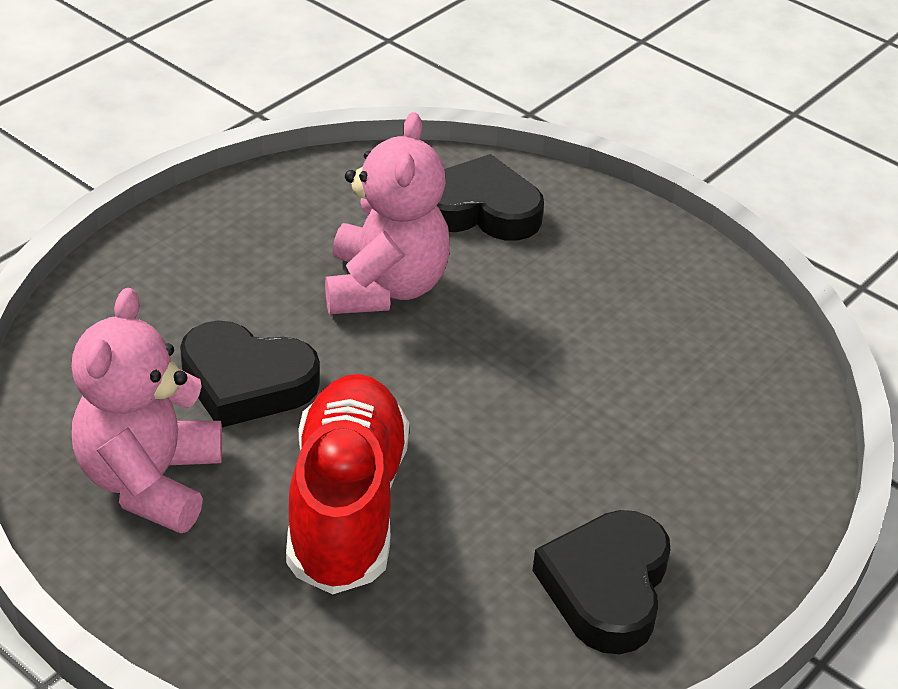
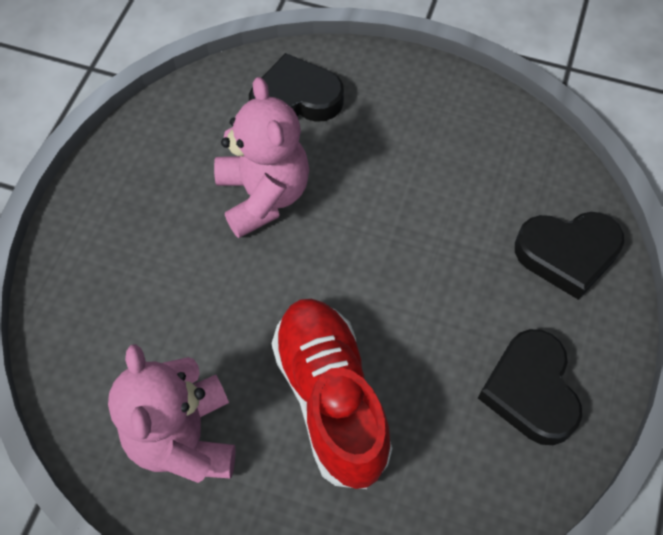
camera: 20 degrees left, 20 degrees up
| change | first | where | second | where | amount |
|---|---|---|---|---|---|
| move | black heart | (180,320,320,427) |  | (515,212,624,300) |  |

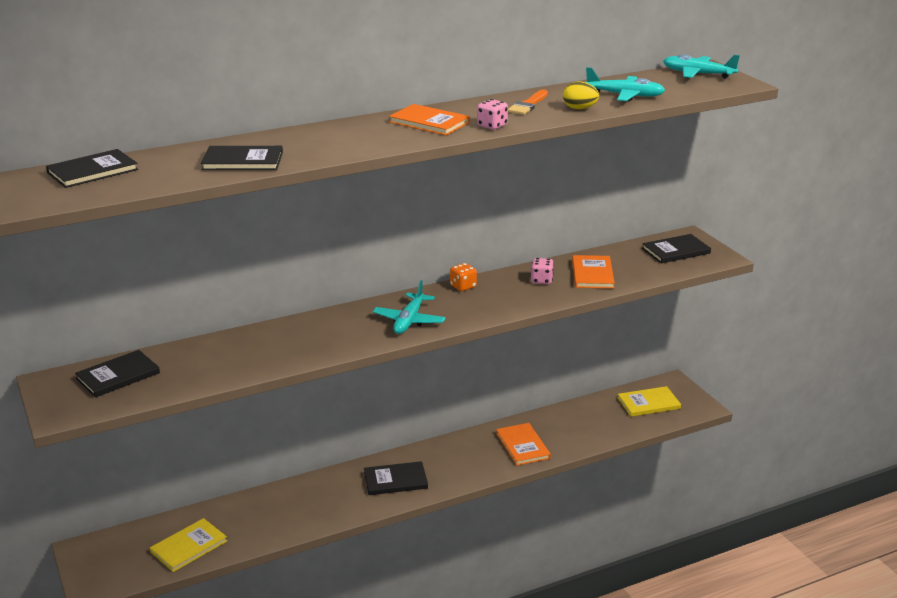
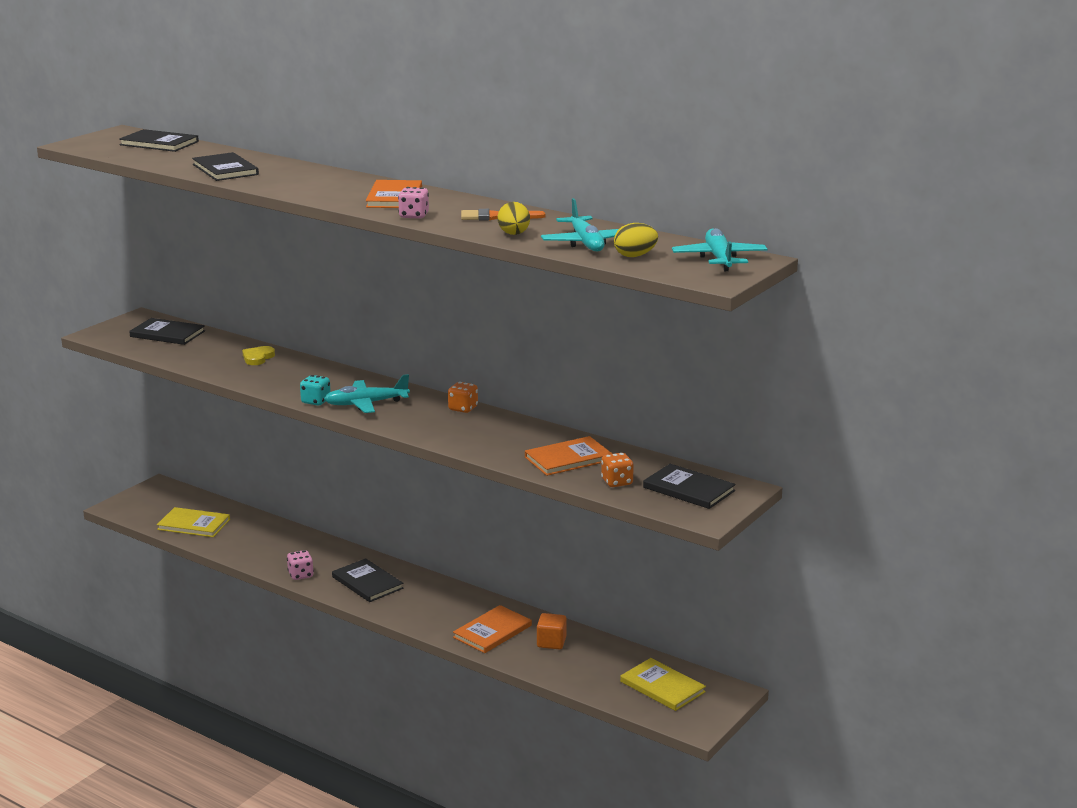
camera: 60 degrees right, 5 degrees down
| change | first | where | second | where | amount |
|---|---|---|---|---|---|
| insert |  |  | yellow heart | (242,346,275,365) |  |
| move | pink dice | (531,258,554,284) |  | (287,550,314,580) |  |
| insert |  |  | turquoise dice | (300,375,331,405) |  |
| insert |  |  | orange cube | (537,613,567,649) |  |
| insert |  |  | orange dice | (601,453,634,487) |  |
| insert |  |  | yellow egg | (614,223,658,257) |  |

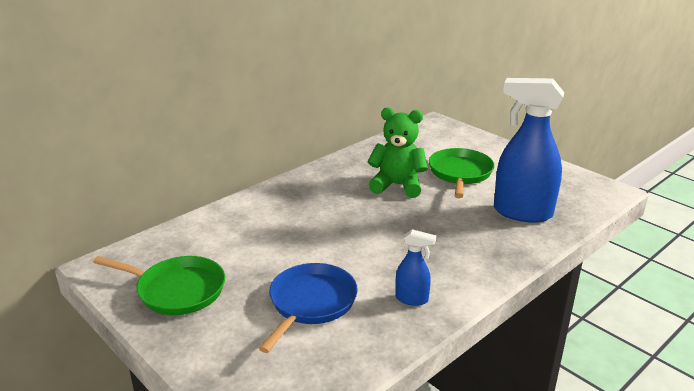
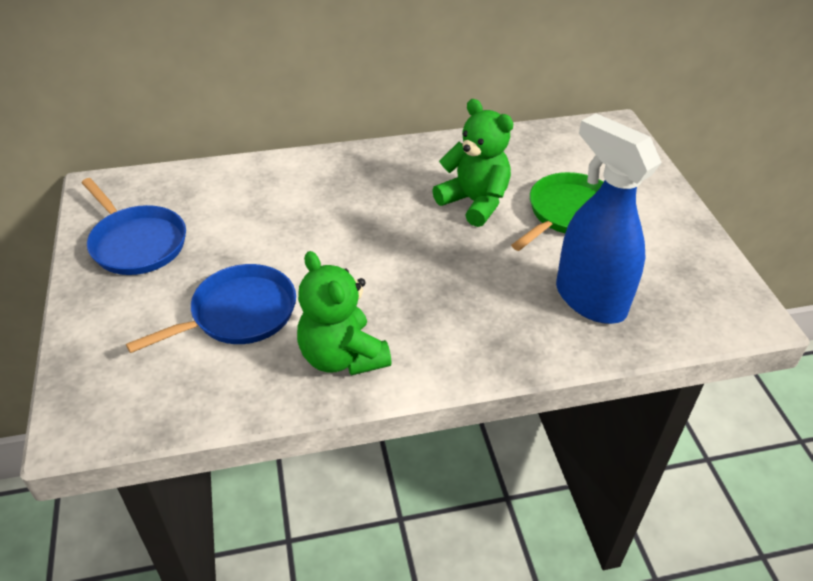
camera: 30 degrees right, 15 degrees up
| change | first | where | second | where | amount |
|---|---|---|---|---|---|
| recolor | green pan | (93,256,225,315) | blue pan | (82,178,186,275) |  |
| replace | blue spray bottle | (395,229,436,306) | green teddy bear | (297,251,392,376) |  |

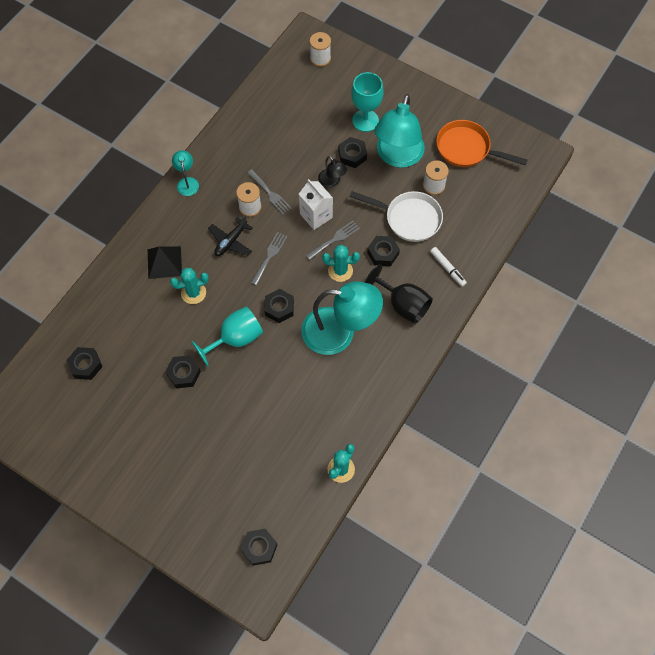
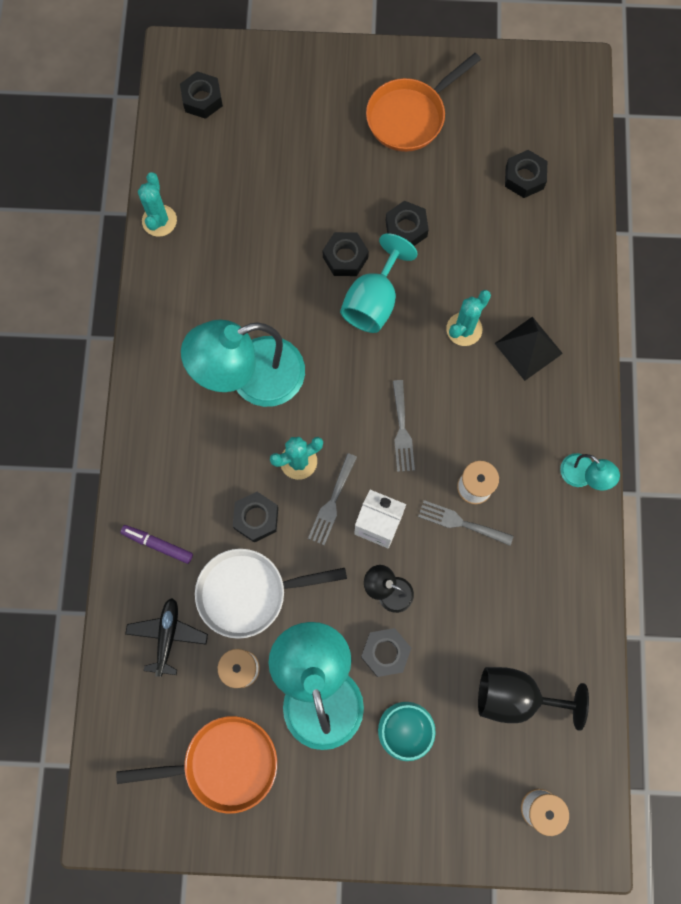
camera: 150 degrees right, 10 degrees up
| change | first | where | second | where | amount |
|---|---|---|---|---|---|
| recolor | white marker | (430,247,467,287) | purple marker | (121,525,193,564) |  |
| move | black plane | (208,215,253,256) |  | (125,598,208,677) |  |
| move | black nut | (264,289,294,323) |  | (323,232,369,276) |  |
| insert |  |  | orange pan | (366,53,481,152) |  |
| move | black goblet | (364,264,433,324) |  | (478,667,589,731) |  |

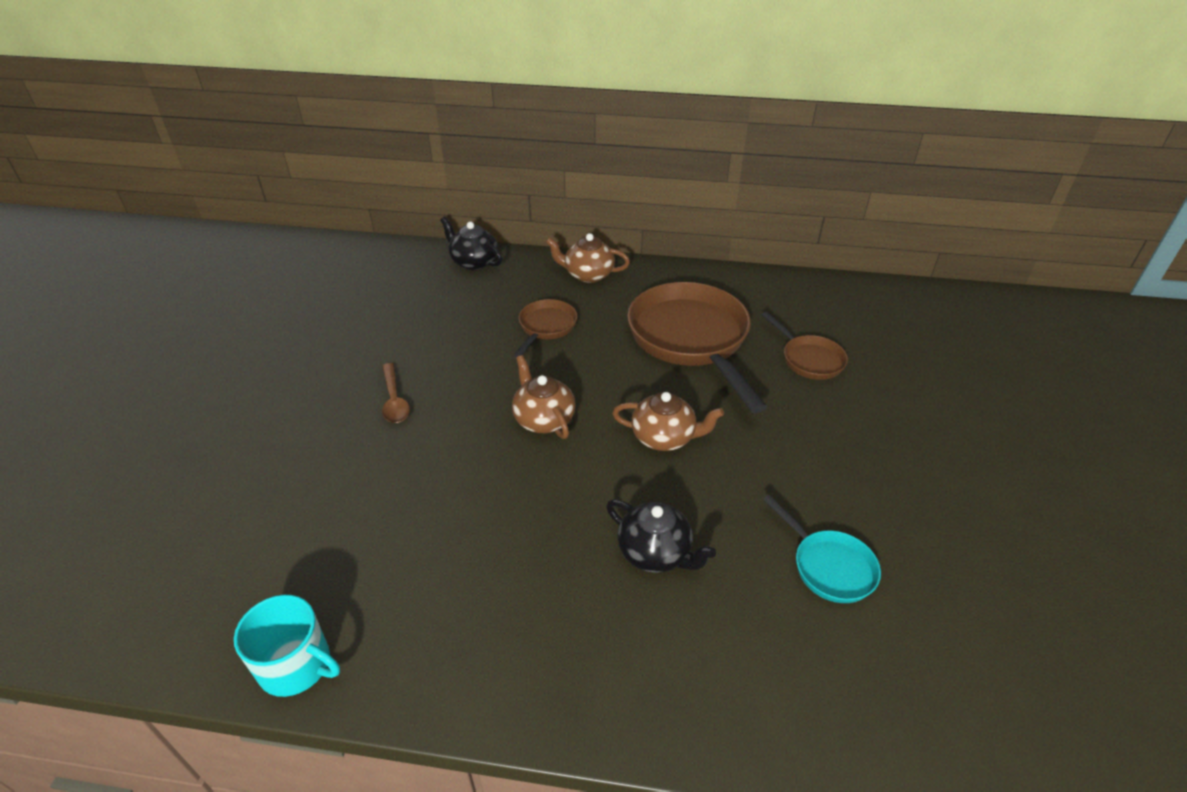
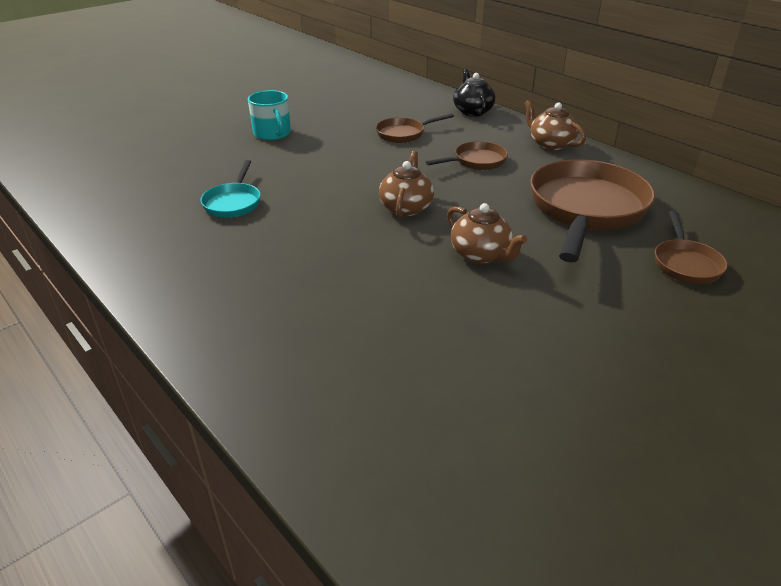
camera: 40 degrees right, 5 degrees down
| change | first | where | second | where | amount |
|---|---|---|---|---|---|
| move | turquoise pan | (763,495,881,603) |  | (200,160,261,218) |  |
| move | turquoise mug | (234,595,340,697) |  | (248,90,291,140) |  |
| insert |  |  | brown pan | (376,113,454,143) |  |
| delete | brown spoon | (382,363,410,423) |  |  |  |
| delete | black teapot | (606,499,716,573) |  |  |  |

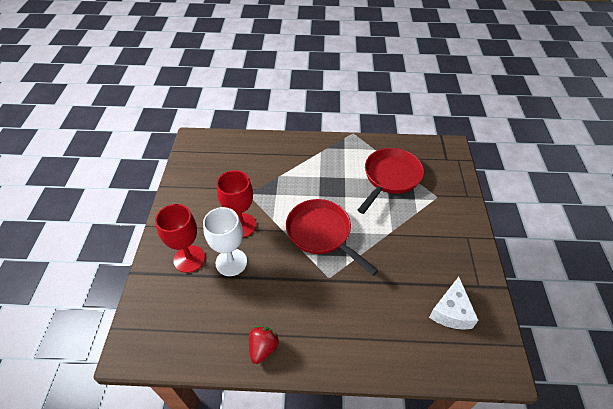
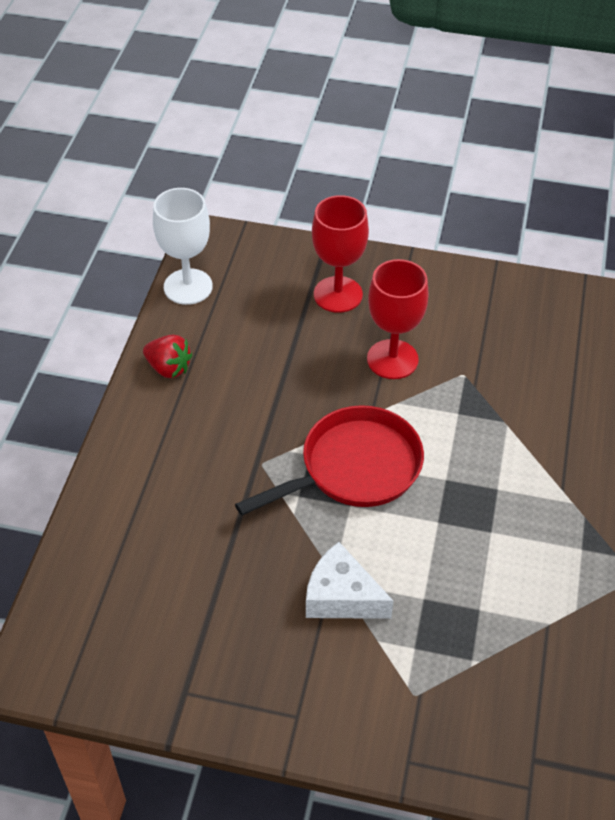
camera: 100 degrees right, 0 degrees up
| change | first | where | second | where | amount |
|---|---|---|---|---|---|
| move | white goblet | (203,207,247,276) |  | (153,188,213,305) |  |
| move | white cheese | (429,277,479,330) |  | (306,542,393,619) |  |
| delete | red pan | (358,148,424,214) |  |  |  |

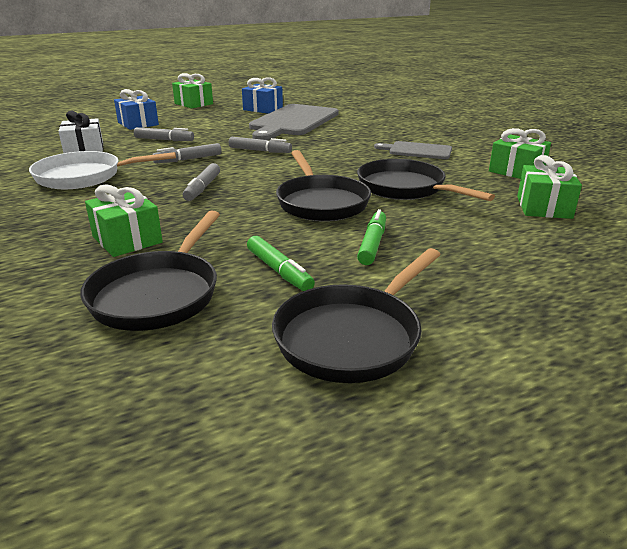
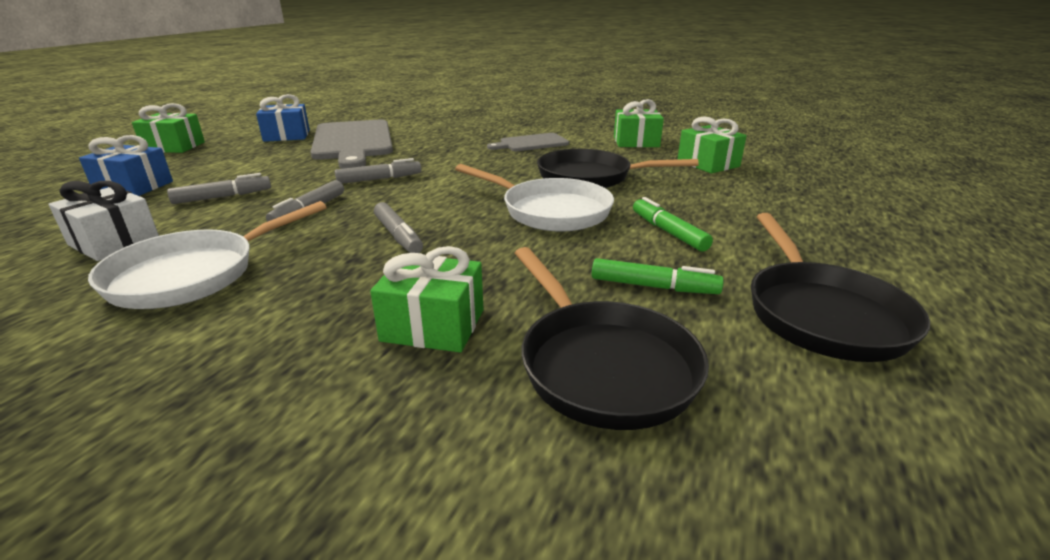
camera: 40 degrees left, 0 degrees up
| change | first | where | second | where | amount |
|---|---|---|---|---|---|
| recolor | black pan | (276,150,371,221) | white pan | (455,164,614,232) |  |

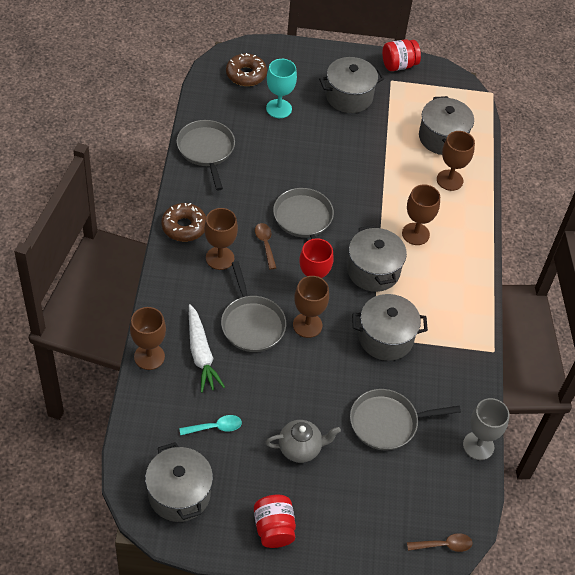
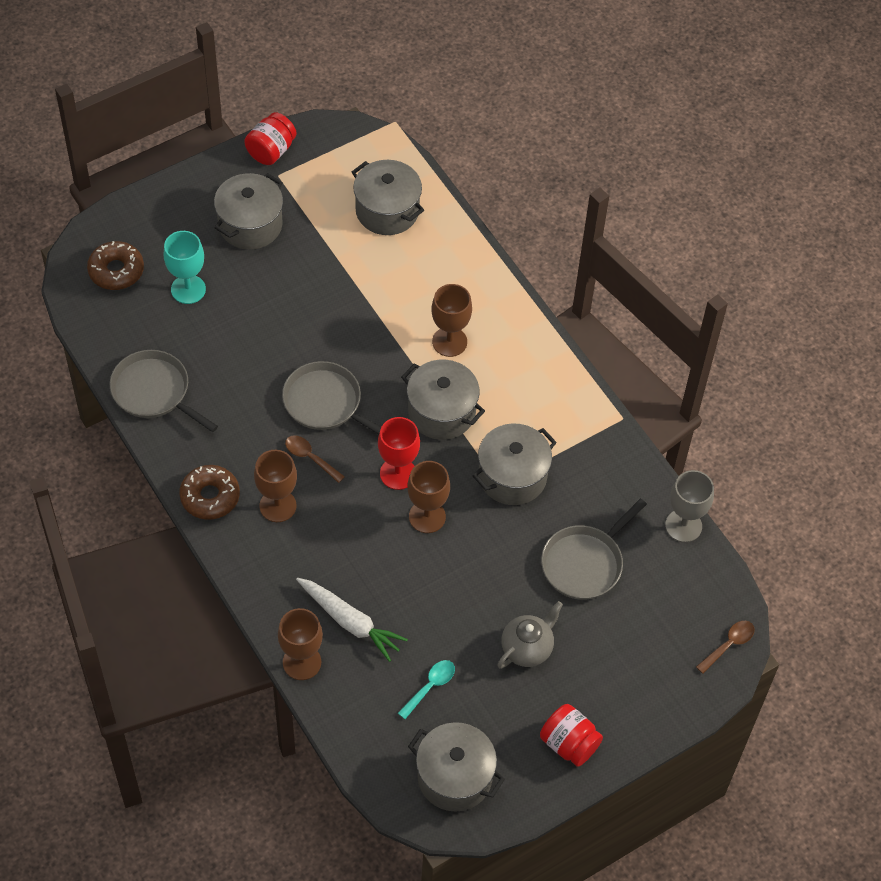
camera: 35 degrees left, 5 degrees up
| change | first | where | second | where | amount |
|---|---|---|---|---|---|
| delete | grey pan | (221,261,286,352) |  |  |  |
| delete | brown goblet | (437,131,475,191) |  |  |  |

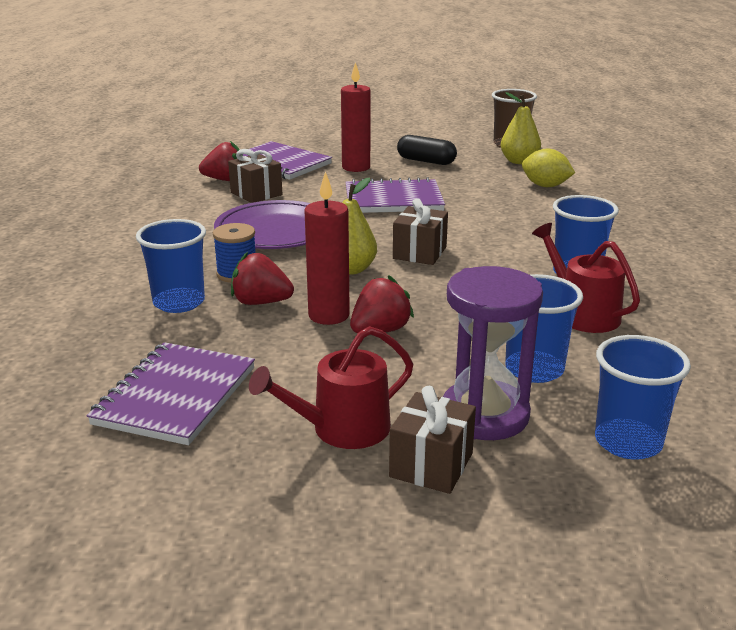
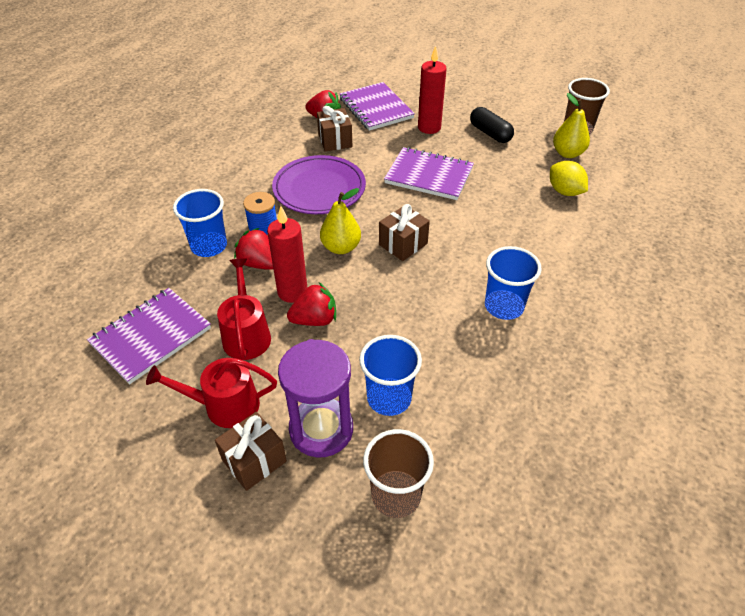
camera: 25 degrees right, 20 degrees up
| change | first | where | second | where | amount |
|---|---|---|---|---|---|
| move | red watering can | (532,223,640,333) |  | (217,258,271,360) |  |
| recolor | blue cup | (595,335,691,460) | brown cup | (363,429,434,518) |  |

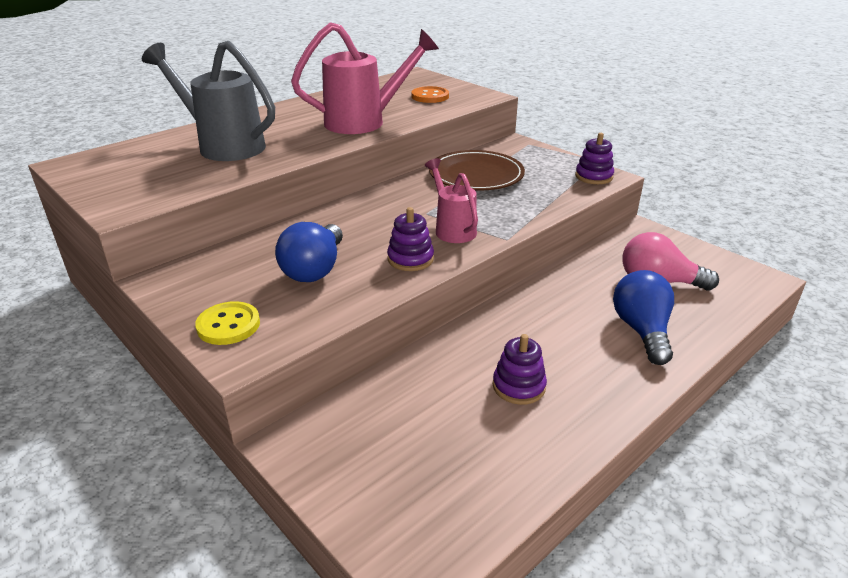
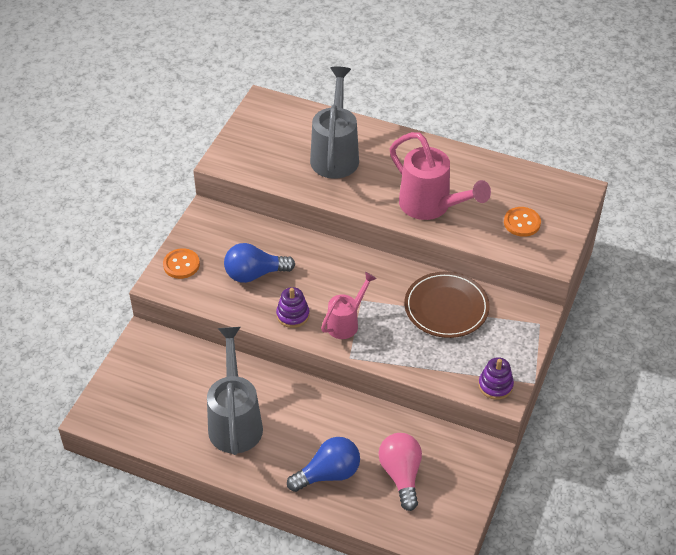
camera: 65 degrees right, 15 degrees up
| change | first | where | second | where | amount |
|---|---|---|---|---|---|
| recolor | yellow button | (195,301,260,345) | orange button | (163,248,200,279) |  |
| replace | purple stacking toy | (493,334,547,405) | grey watering can | (207,327,263,455) |  |

